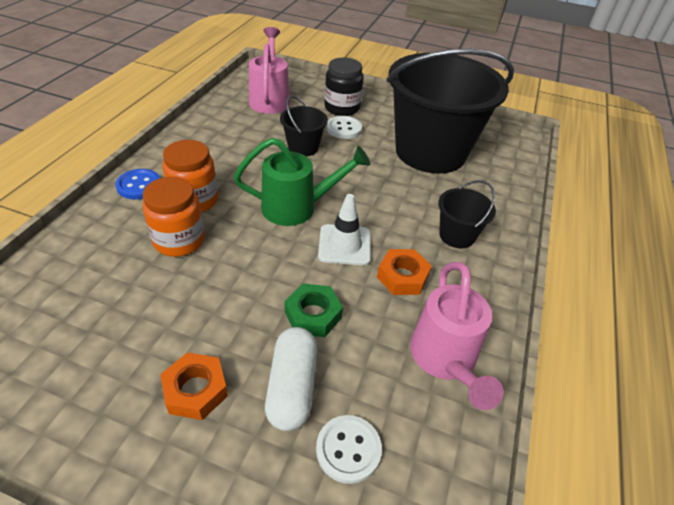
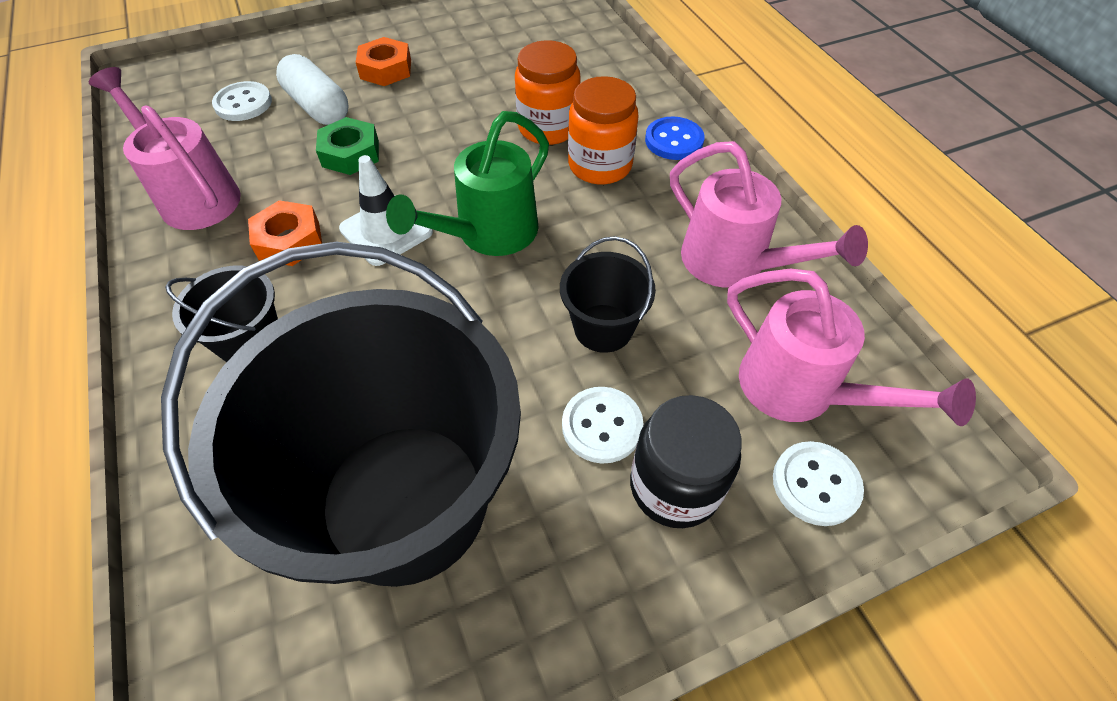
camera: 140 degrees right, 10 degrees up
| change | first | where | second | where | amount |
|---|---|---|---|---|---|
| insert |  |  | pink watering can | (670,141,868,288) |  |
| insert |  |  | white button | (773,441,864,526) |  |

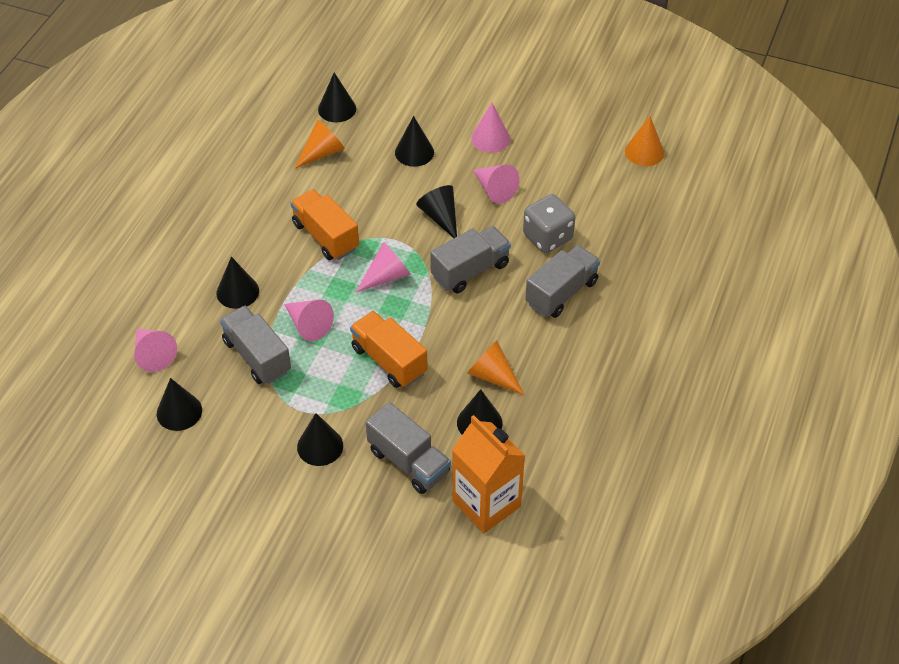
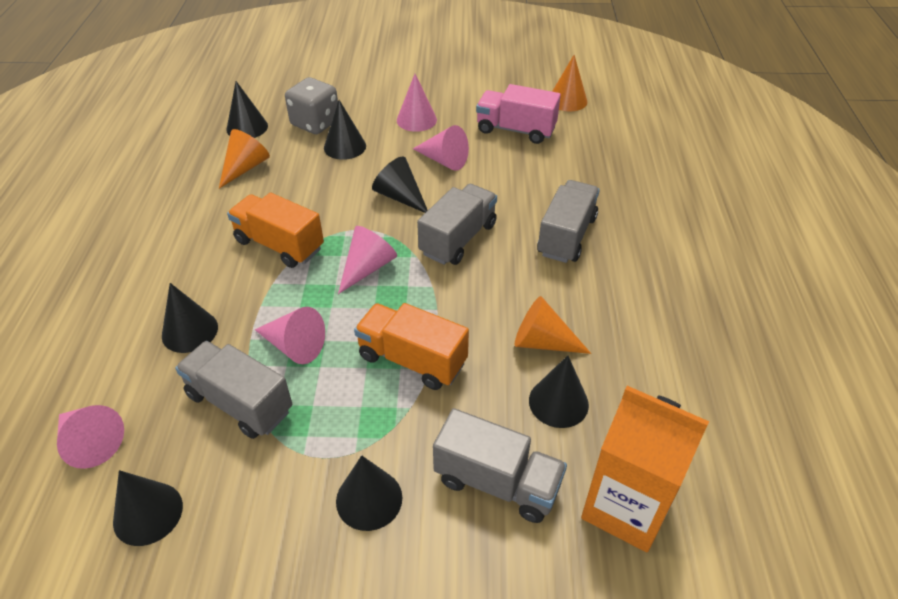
camera: 20 degrees left, 5 degrees down
| change | first | where | second | where | amount |
|---|---|---|---|---|---|
| move | grey dice | (523,194,575,253) |  | (285,77,338,134) |  |
| insert |  |  | pink truck | (476,84,561,144) |  |

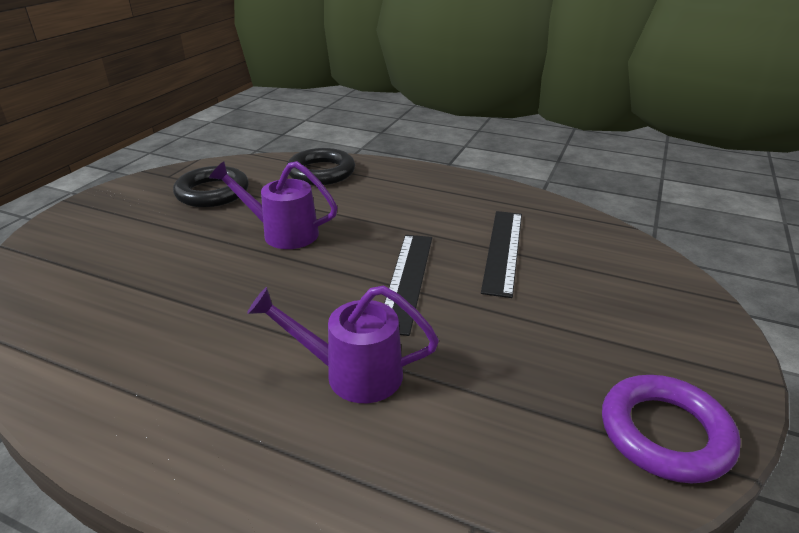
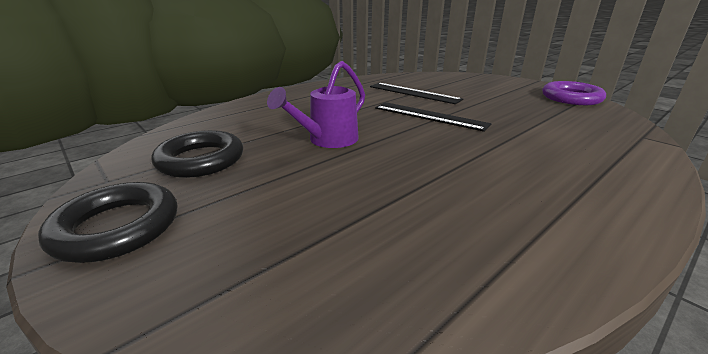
camera: 65 degrees left, 5 degrees down
| change | first | where | second | where | amount |
|---|---|---|---|---|---|
| move | black ring | (287,148,355,185) |  | (38,182,177,263) |  |
| delete | purple watering can | (247,285,439,403) |  |  |  |

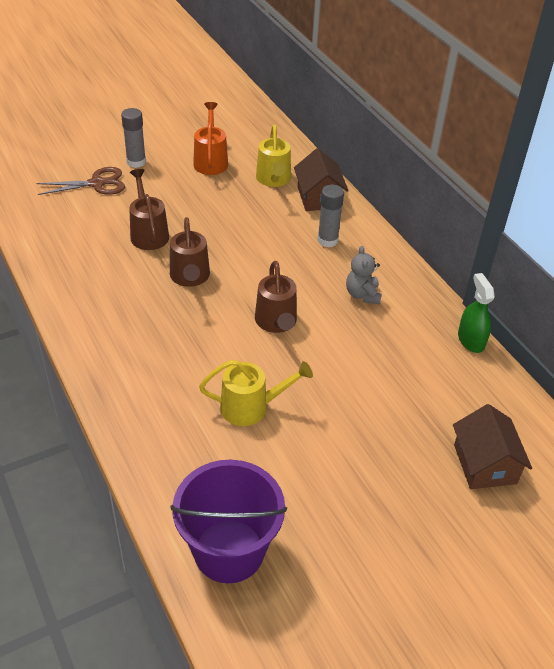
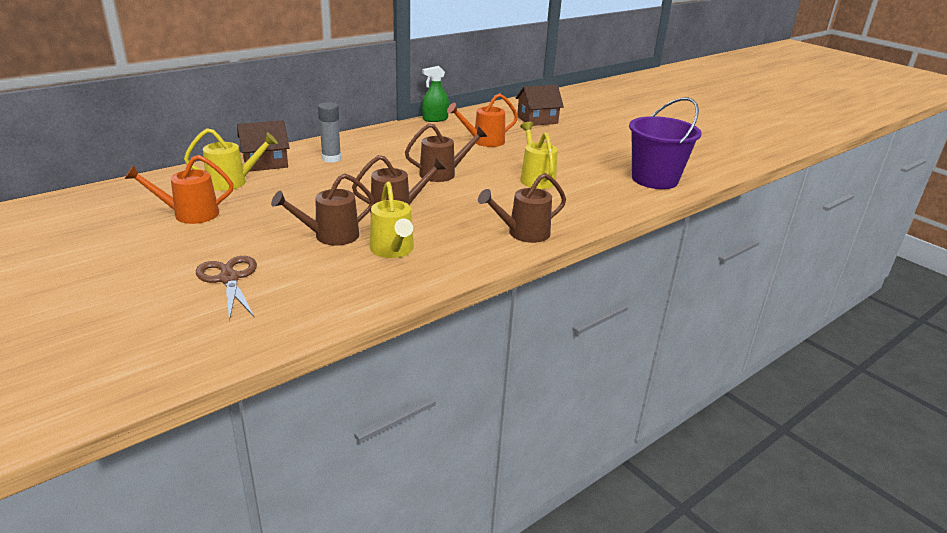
camera: 100 degrees left, 15 degrees down
| change | first | where | second | where | amount |
|---|---|---|---|---|---|
| insert |  |  | yellow watering can | (370,182,414,258) |  |
| insert |  |  | orange watering can | (447,93,518,147) |  |
| insert |  |  | brown watering can | (478,173,566,243) |  |
| delete | grey glue stick | (121,108,146,168) |  |  |  |
| delete | grey teddy bear | (346,246,382,304) |  |  |  |

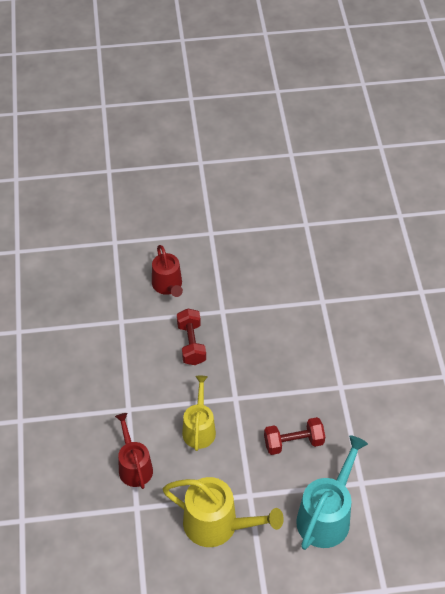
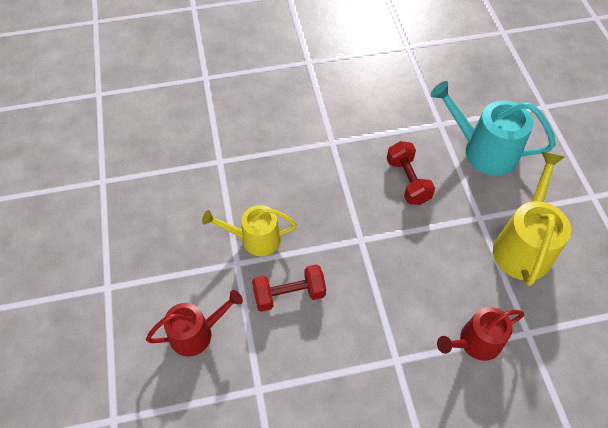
camera: 95 degrees left, 5 degrees up
| change | first | where | second | where | amount |
|---|---|---|---|---|---|
| move | yellow watering can | (182,376,216,451) |  | (202,205,297,256) |  |

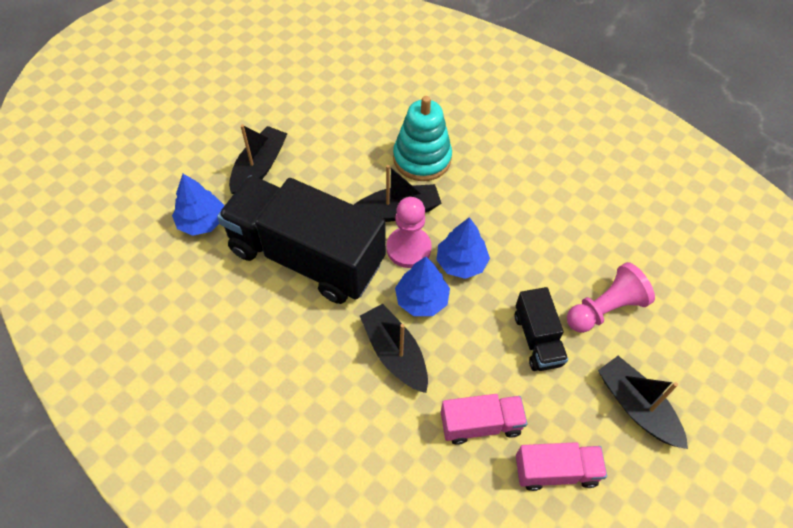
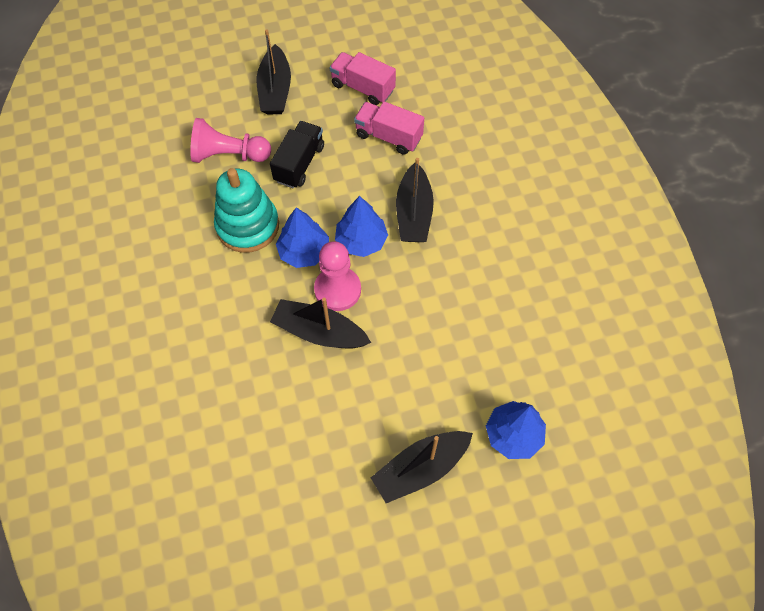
camera: 145 degrees left, 5 degrees up
| change | first | where | second | where | amount |
|---|---|---|---|---|---|
| move | turquoise stacking toy | (393,96,452,181) |  | (214,168,279,253) |  |
| delete | black truck | (217,175,386,304) |  |  |  |

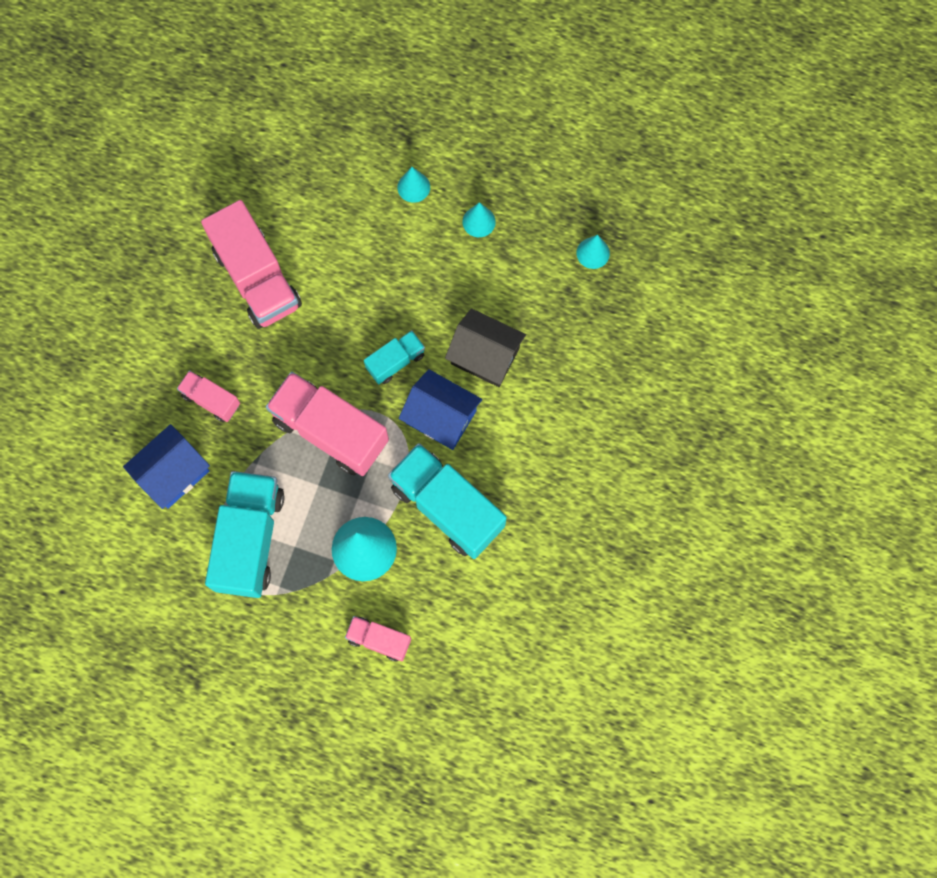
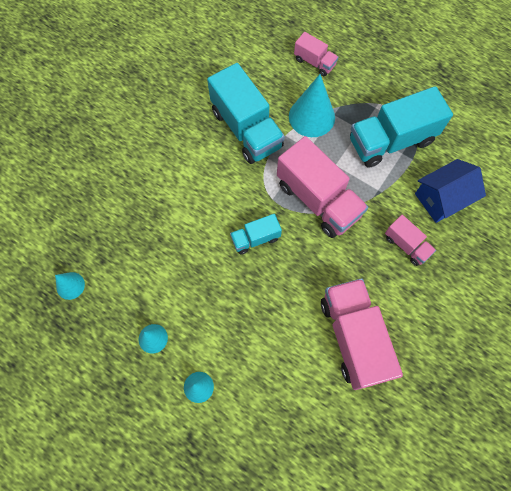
camera: 165 degrees left, 5 degrees down
| change | first | where | second | where | amount |
|---|---|---|---|---|---|
| rotate | turquoise truck | (205,471,284,598) |  | (350,86,453,168) | 45 degrees clockwise |
| delete | blue house | (399,369,482,450) |  |  |  |
| delete | black house | (445,308,526,387) |  |  |  |

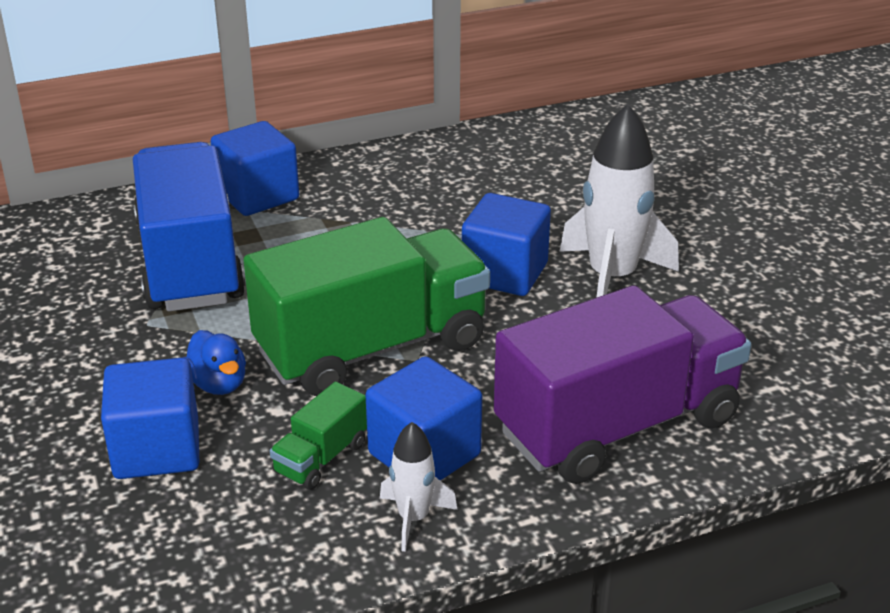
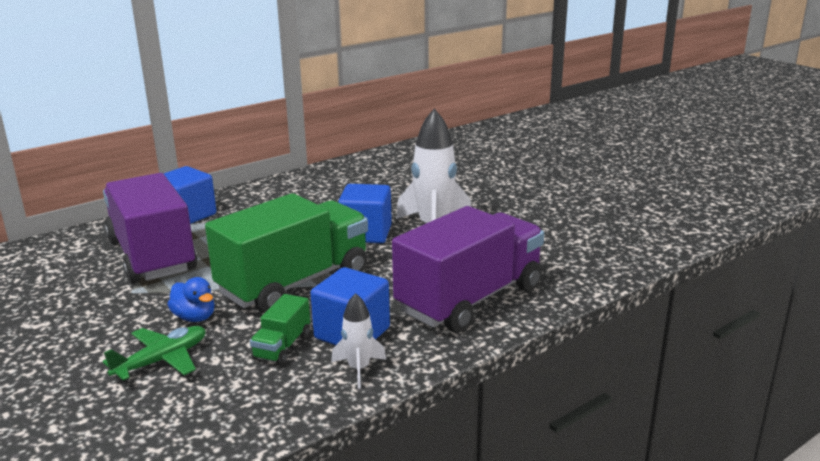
camera: 15 degrees left, 10 degrees down
| change | first | where | second | where | amount |
|---|---|---|---|---|---|
| recolor | blue truck | (133,142,245,311) | purple truck | (103,173,197,283) |  |
| replace | blue cube | (101,357,199,479) | green plane | (103,326,206,380) |  |

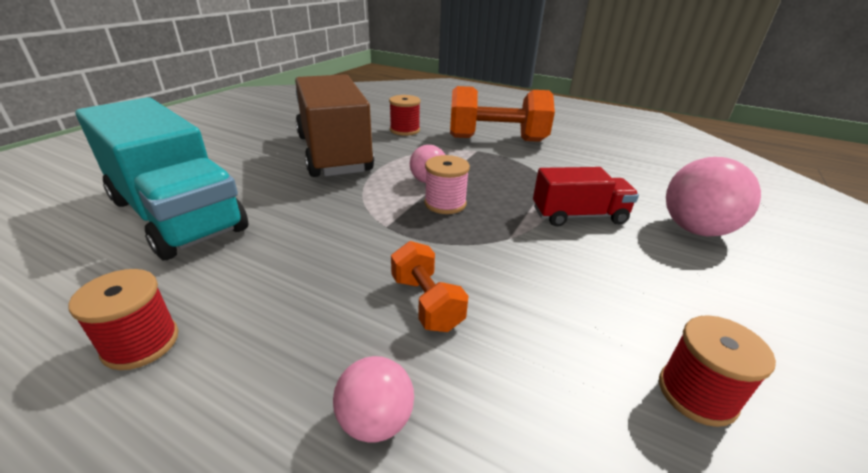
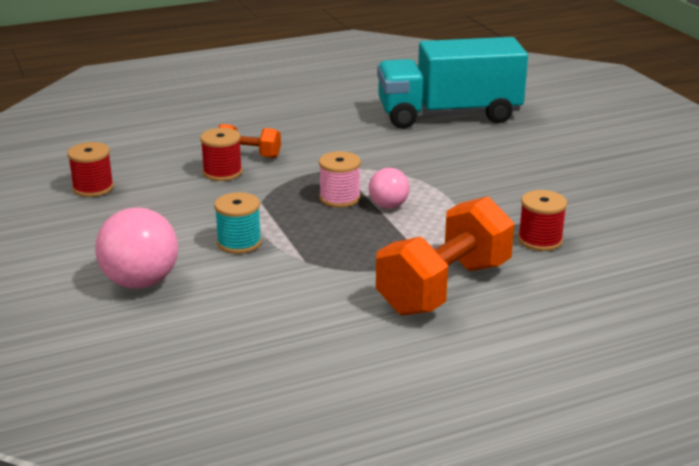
camera: 130 degrees right, 5 degrees down
| change | first | where | second | where | amount |
|---|---|---|---|---|---|
| move | red spool | (68,269,179,370) |  | (200,128,243,181) |  |
| replace | red truck | (533,167,639,227) | turquoise spool | (214,192,262,254) |  |
| delete | brown truck | (295,74,374,177) |  |  |  |
| delete | pink ball | (333,356,414,443) |  |  |  |

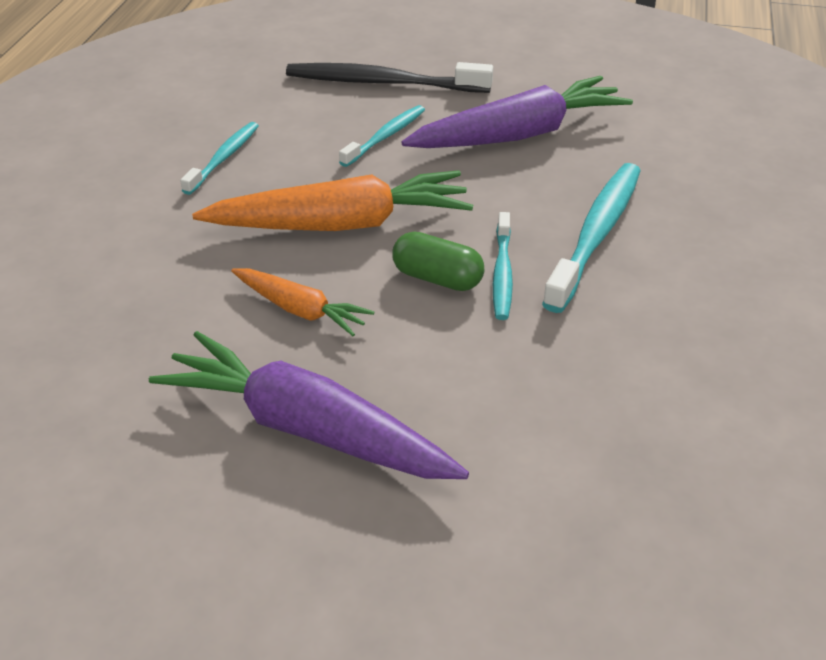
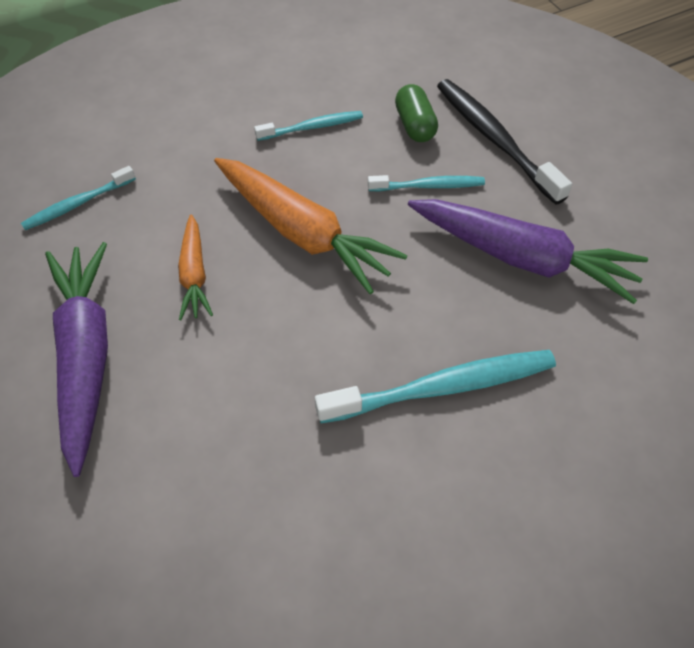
camera: 50 degrees right, 15 degrees up
| change | first | where | second | where | amount |
|---|---|---|---|---|---|
| move | turquoise toothbrush | (493,212,513,320) |  | (21,166,136,230) |  |
| move | green capsule | (392,232,484,291) |  | (395,84,438,142) |  |

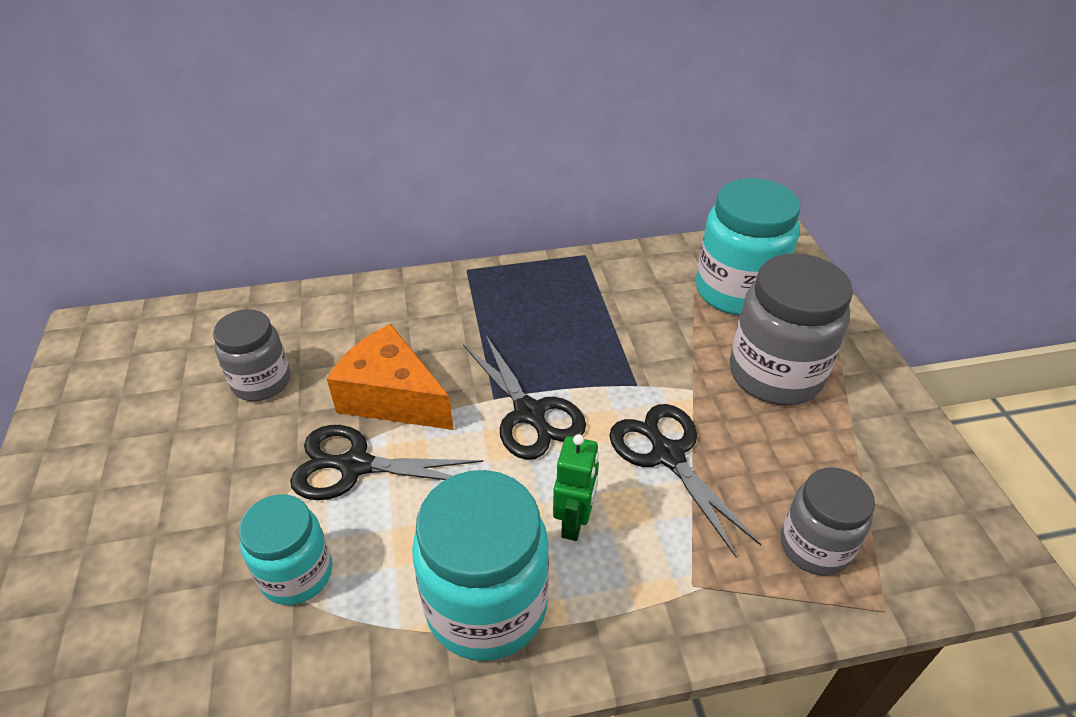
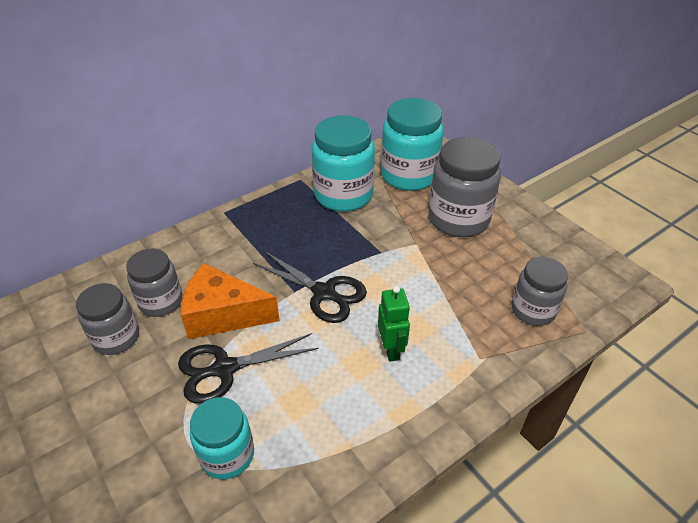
camera: 25 degrees left, 0 degrees up
| change | first | where | second | where | amount |
|---|---|---|---|---|---|
| insert |  |  | grey jar | (126,248,182,317) |  |
| move | turquoise jar | (412,470,549,661) |  | (312,115,375,212) |  |
| delete | black scissors | (609,404,761,557) |  |  |  |

